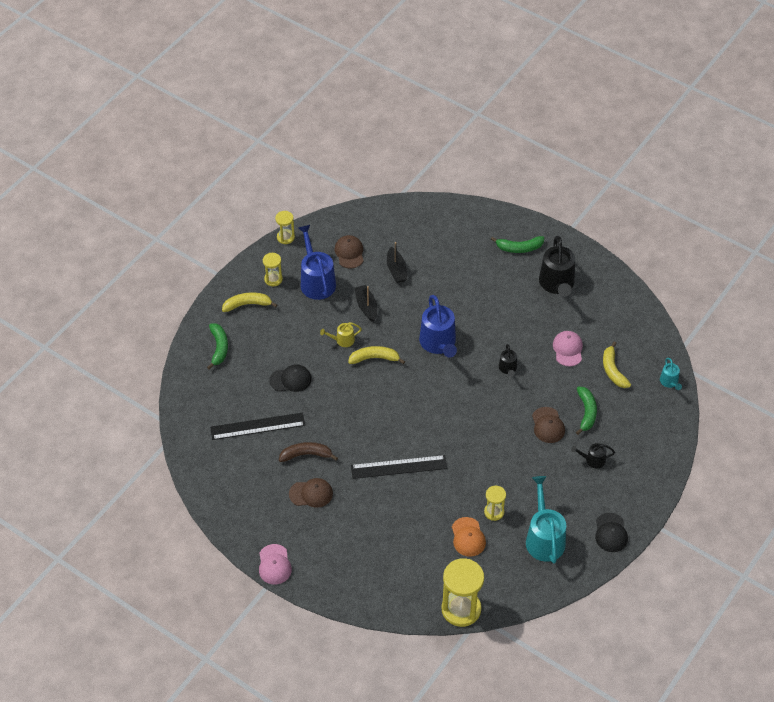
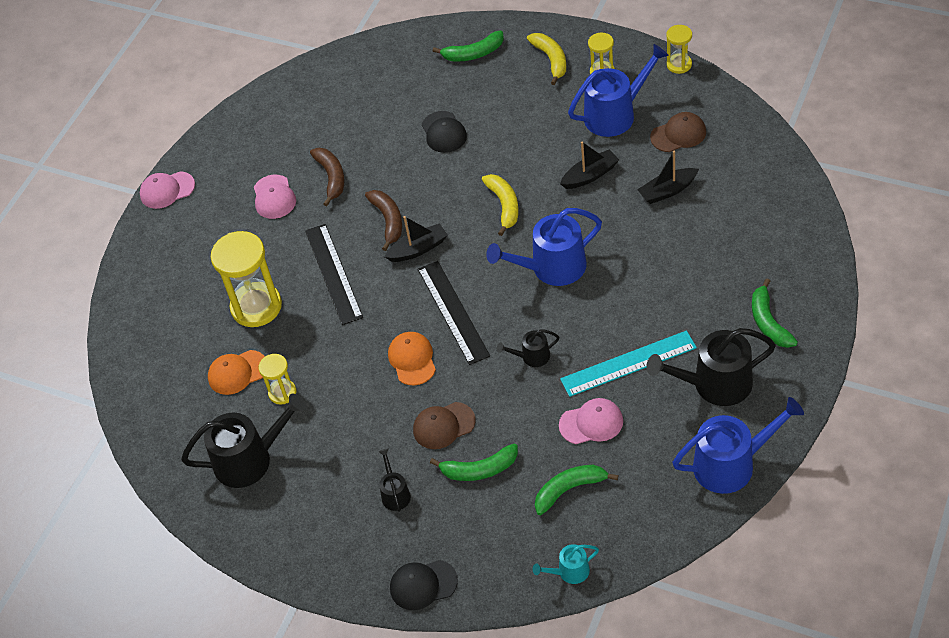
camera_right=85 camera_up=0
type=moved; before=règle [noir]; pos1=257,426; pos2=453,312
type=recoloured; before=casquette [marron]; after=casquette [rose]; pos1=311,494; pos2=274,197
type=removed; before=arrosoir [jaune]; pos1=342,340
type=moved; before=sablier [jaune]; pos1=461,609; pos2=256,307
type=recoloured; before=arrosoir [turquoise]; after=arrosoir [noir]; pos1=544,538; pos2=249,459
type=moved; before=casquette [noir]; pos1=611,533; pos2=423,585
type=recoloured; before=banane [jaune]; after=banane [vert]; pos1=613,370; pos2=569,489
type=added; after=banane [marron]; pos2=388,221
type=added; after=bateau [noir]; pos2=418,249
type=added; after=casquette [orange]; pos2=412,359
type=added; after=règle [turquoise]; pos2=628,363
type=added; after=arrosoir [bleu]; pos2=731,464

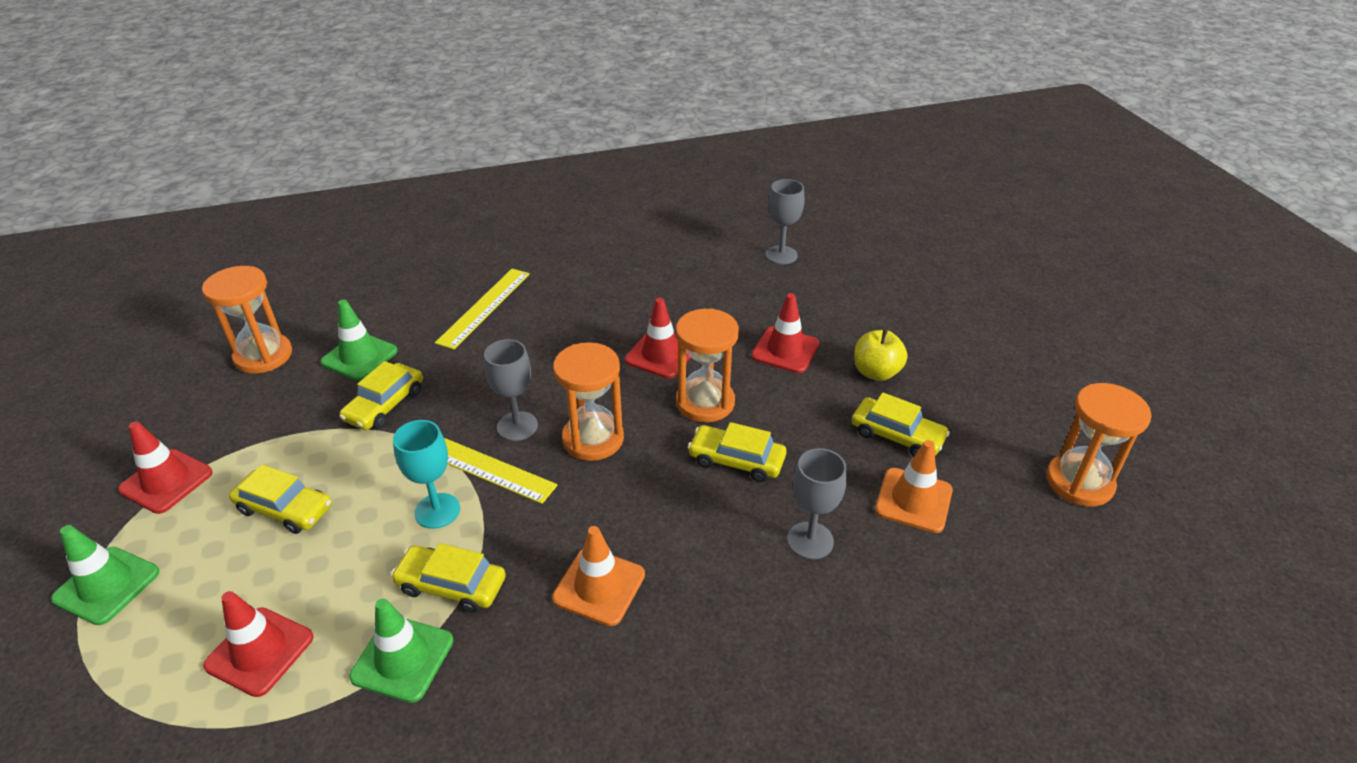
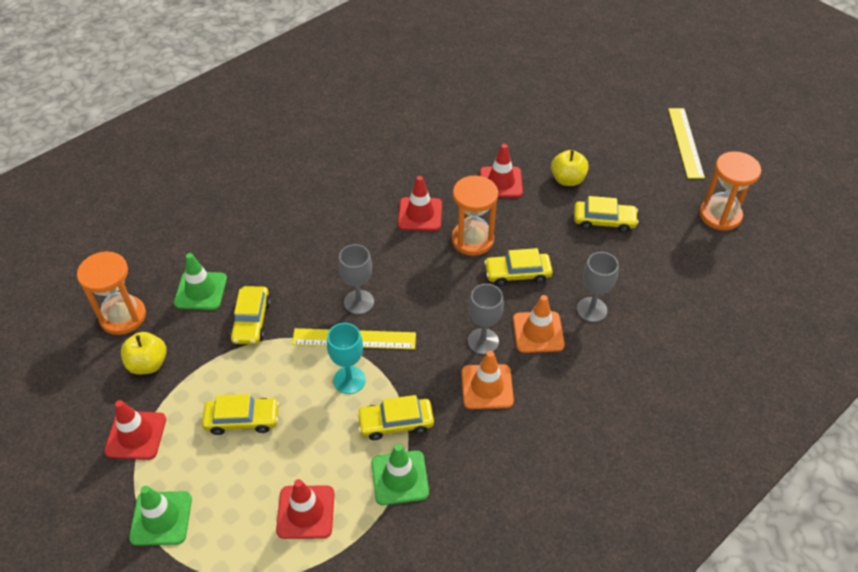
camera_right=-25 camera_up=10
type=moved; before=règle [jaune]; pos1=484,307; pos2=685,142
type=removed; before=sablier [orange]; pos1=593,439
type=moved; before=verre à pied [gris]; pos1=781,255; pos2=483,341
type=moved; before=cône de chantier [orange]; pos1=913,500; pos2=538,332
type=added; after=pomme [jaune]; pos2=148,364

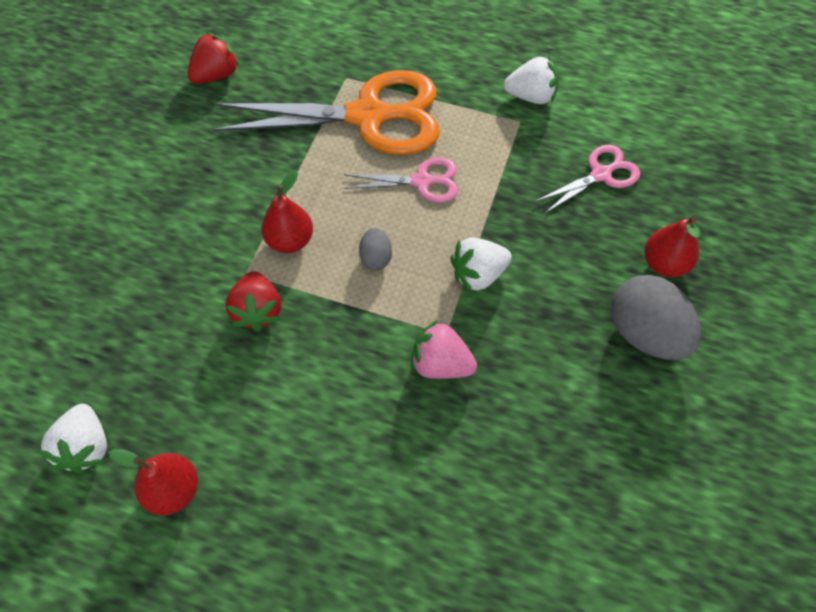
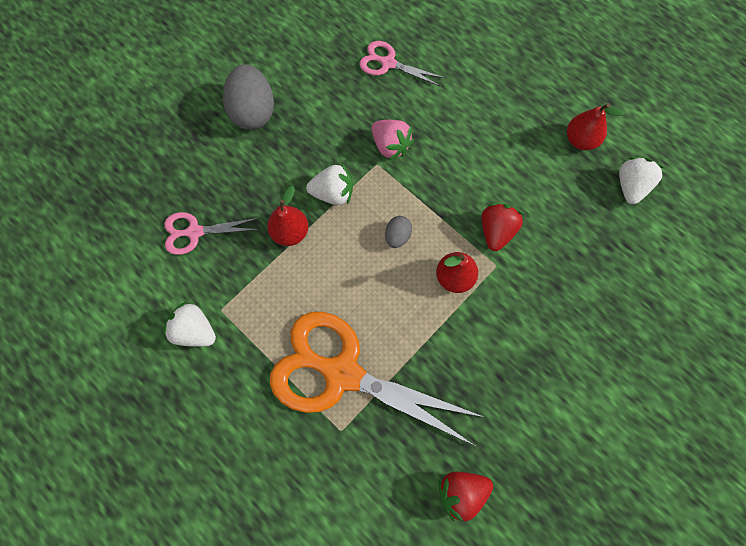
camera_right=-155 camera_up=10
type=moved; before=ciseaux [rose]; pos1=421,181; pos2=388,63
type=moved; before=poire [rouge]; pos1=664,264; pos2=290,232

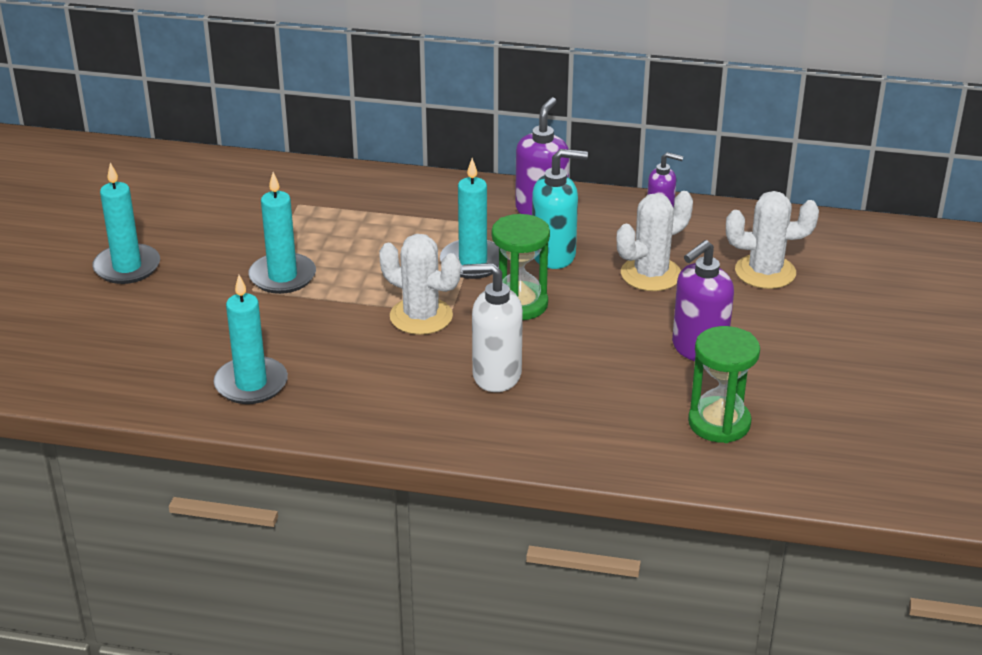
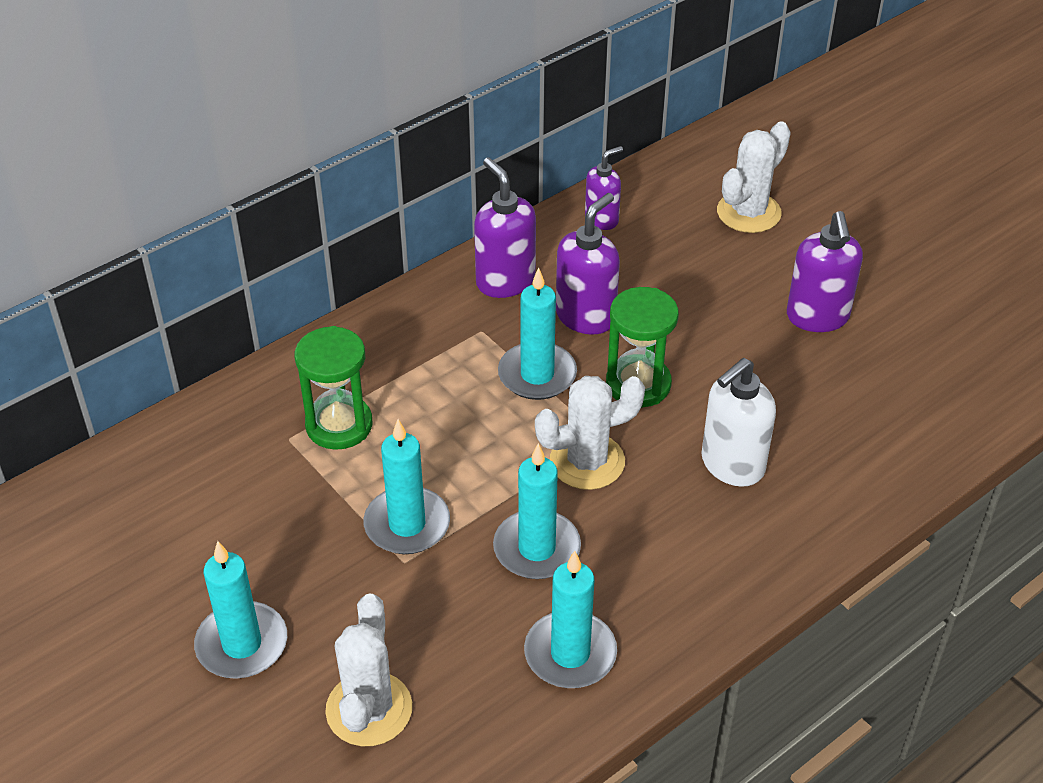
camera_right=-50 camera_up=10
type=recoloured; before=distributeur de savon [turquoise]; after=distributeur de savon [violet]; pos1=554,255; pos2=586,316
type=moved; before=cactus [blanc]; pos1=651,274; pos2=369,709
type=moved; before=sablier [vert]; pos1=719,423; pos2=339,425
type=added; after=bougie [turquoise]; pos2=537,548

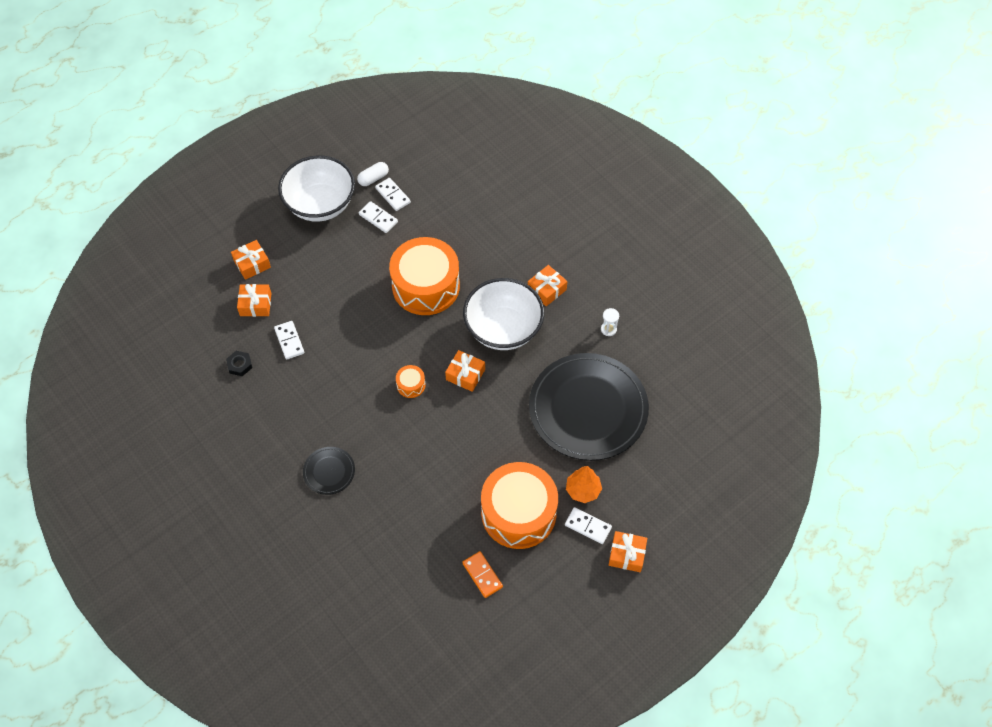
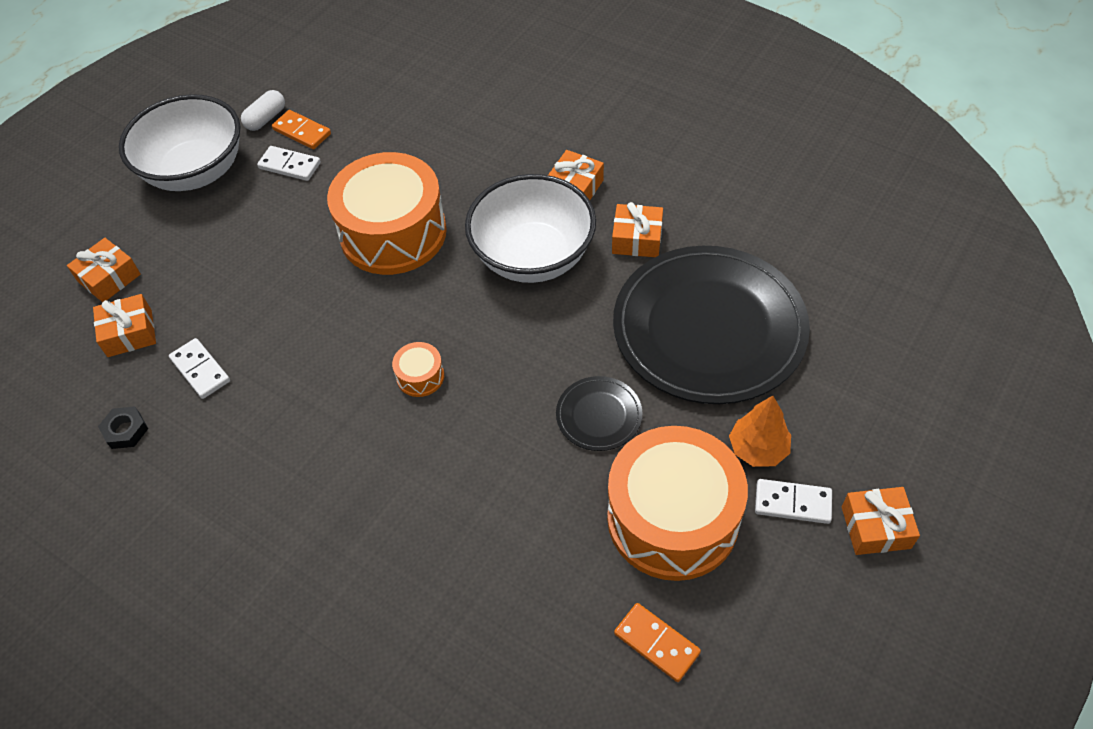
camera_right=-15 camera_up=-5
type=moved; before=assiette [noir]; pos1=329,471; pos2=599,415
type=recoloured; before=domino [blanc]; after=domino [orange]; pos1=393,195; pos2=302,132
type=moved; before=cadeau [orange]; pos1=465,374; pos2=637,239
type=removed; before=sablier [blanc]; pos1=608,329

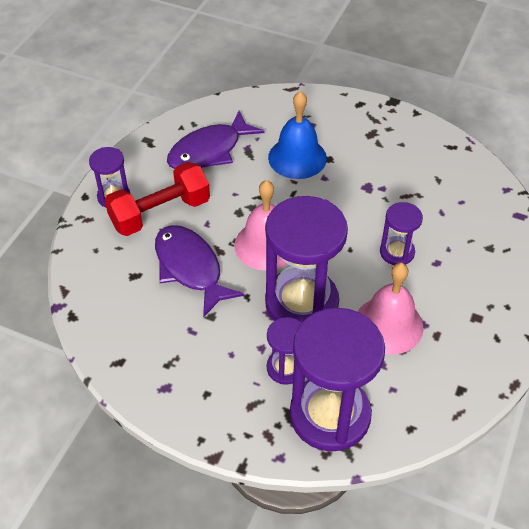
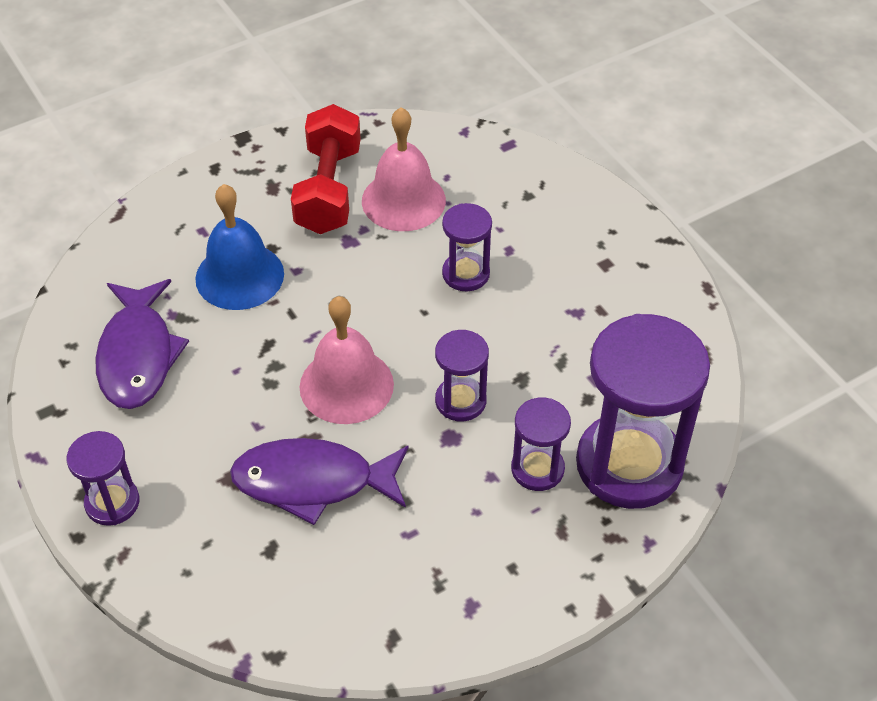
camera_right=-55 camera_up=0
type=moved; before=haltère [rouge]; pos1=160,213; pos2=328,189
type=resized; before=sablier [violet]; pos1=301,303; pos2=460,401; scale=0.5
type=moved; before=cloche [rose]; pos1=388,325; pos2=403,200

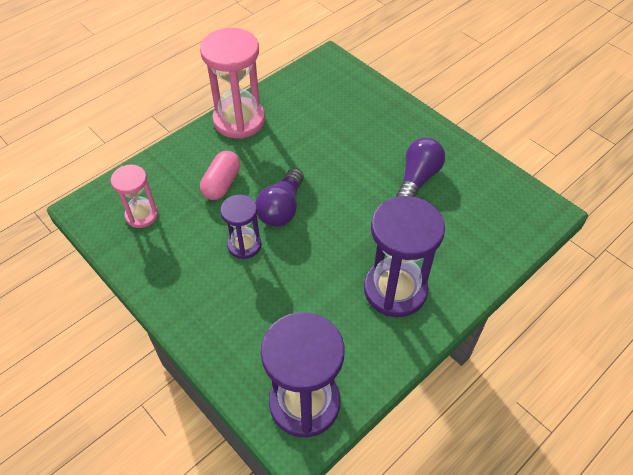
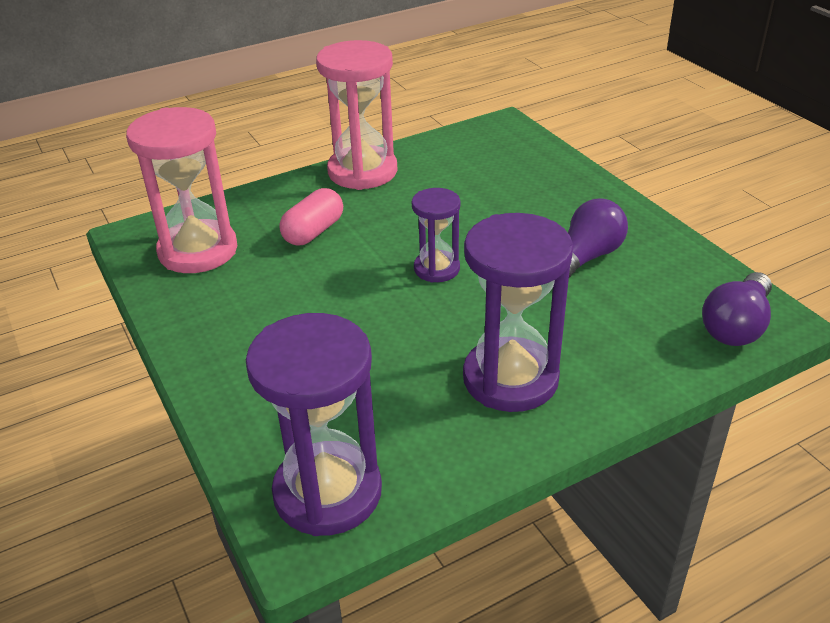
camera_right=15 camera_up=-15
type=resized; before=sablier [rose]; pos1=142,215; pos2=198,251; scale=1.77
type=moved; before=sablier [violet]; pos1=244,245; pos2=436,269
type=moved; before=ampoule [violet]; pos1=282,208; pos2=736,326

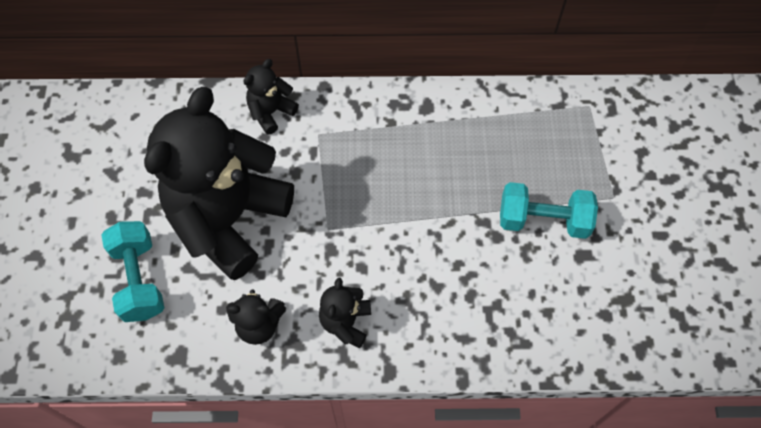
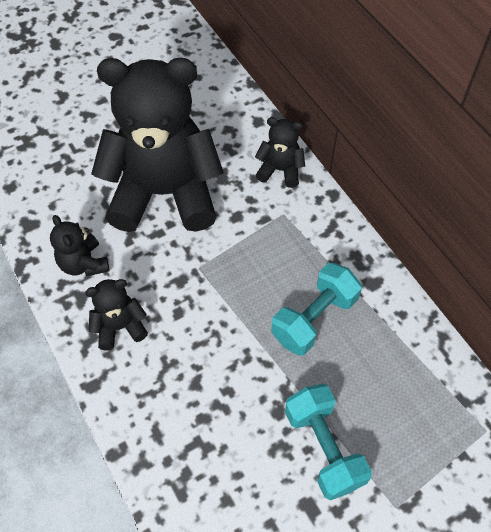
camera_right=60 camera_up=-5
type=moved; before=haltère [turquoise]; pos1=139,279; pos2=314,318

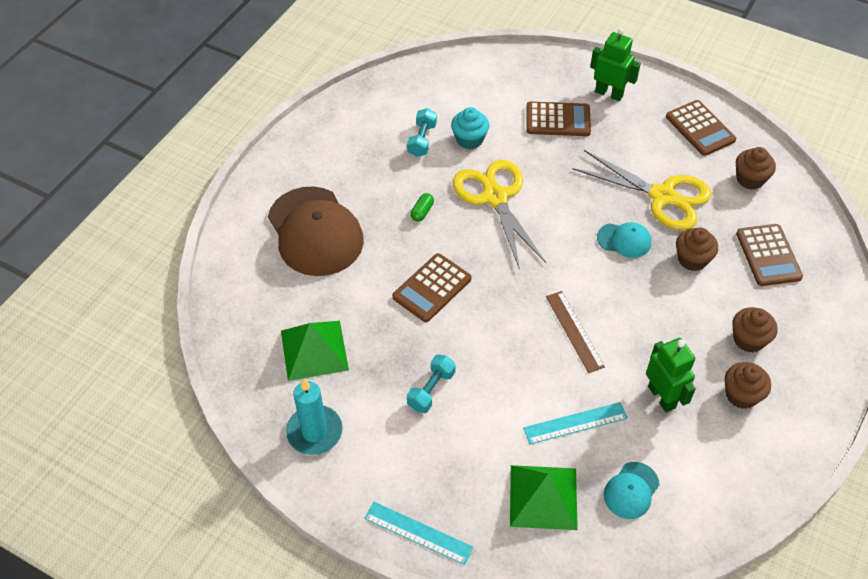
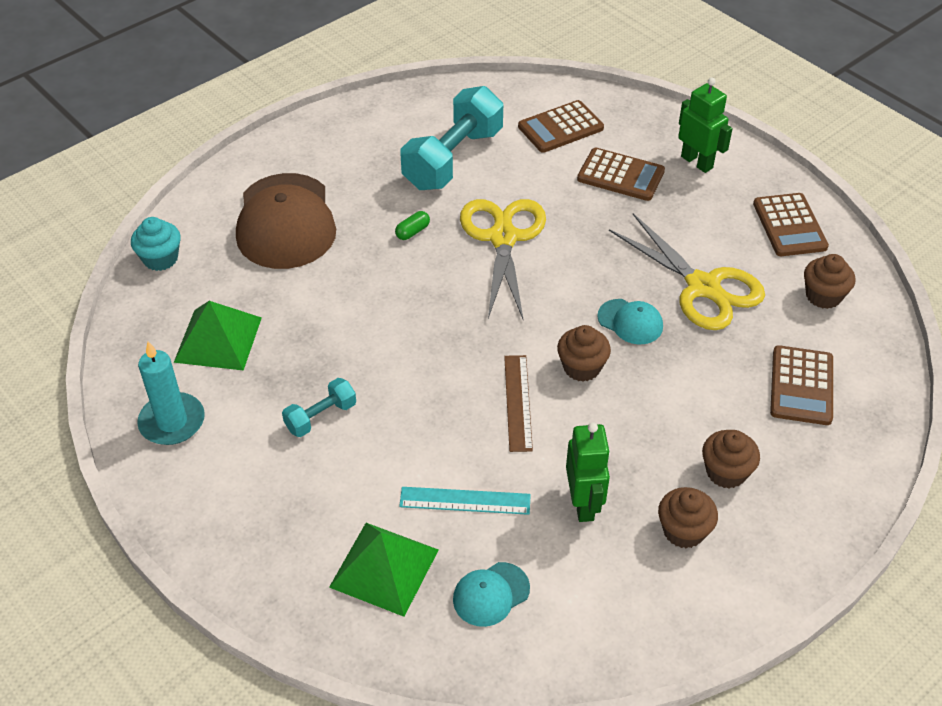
camera_right=20 camera_up=-5
type=removed; before=règle [turquoise]; pos1=418,533
type=moved; before=calculatrice [marron]; pos1=432,288; pos2=560,127
type=resized; before=haltère [turquoise]; pos1=422,140; pos2=453,159; scale=2.05
type=moved; before=muffin [turquoise]; pos1=469,139; pos2=160,258
type=moved; before=muffin [marron]; pos1=692,259; pos2=581,367

